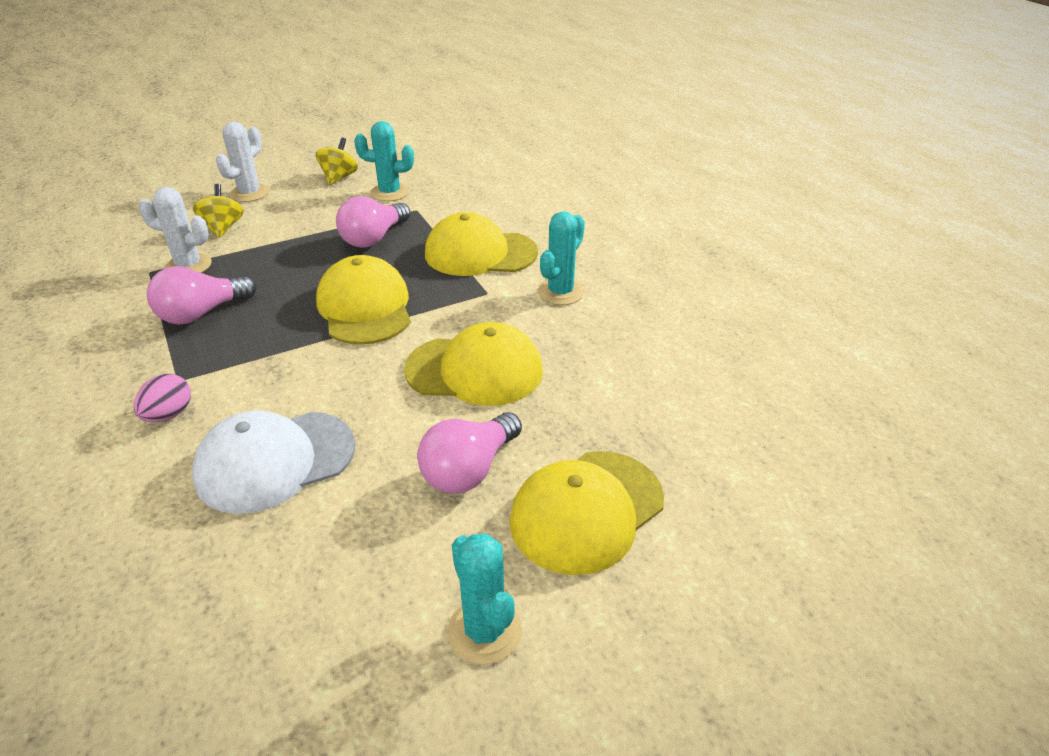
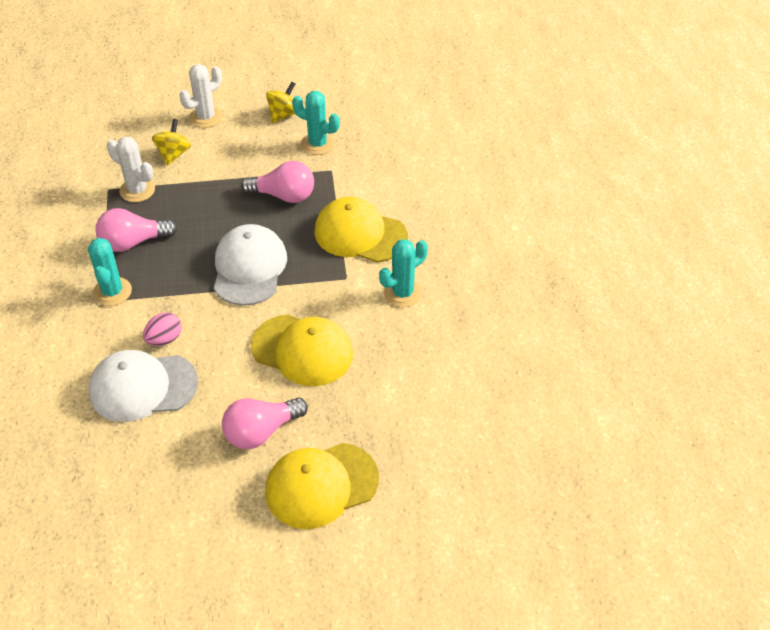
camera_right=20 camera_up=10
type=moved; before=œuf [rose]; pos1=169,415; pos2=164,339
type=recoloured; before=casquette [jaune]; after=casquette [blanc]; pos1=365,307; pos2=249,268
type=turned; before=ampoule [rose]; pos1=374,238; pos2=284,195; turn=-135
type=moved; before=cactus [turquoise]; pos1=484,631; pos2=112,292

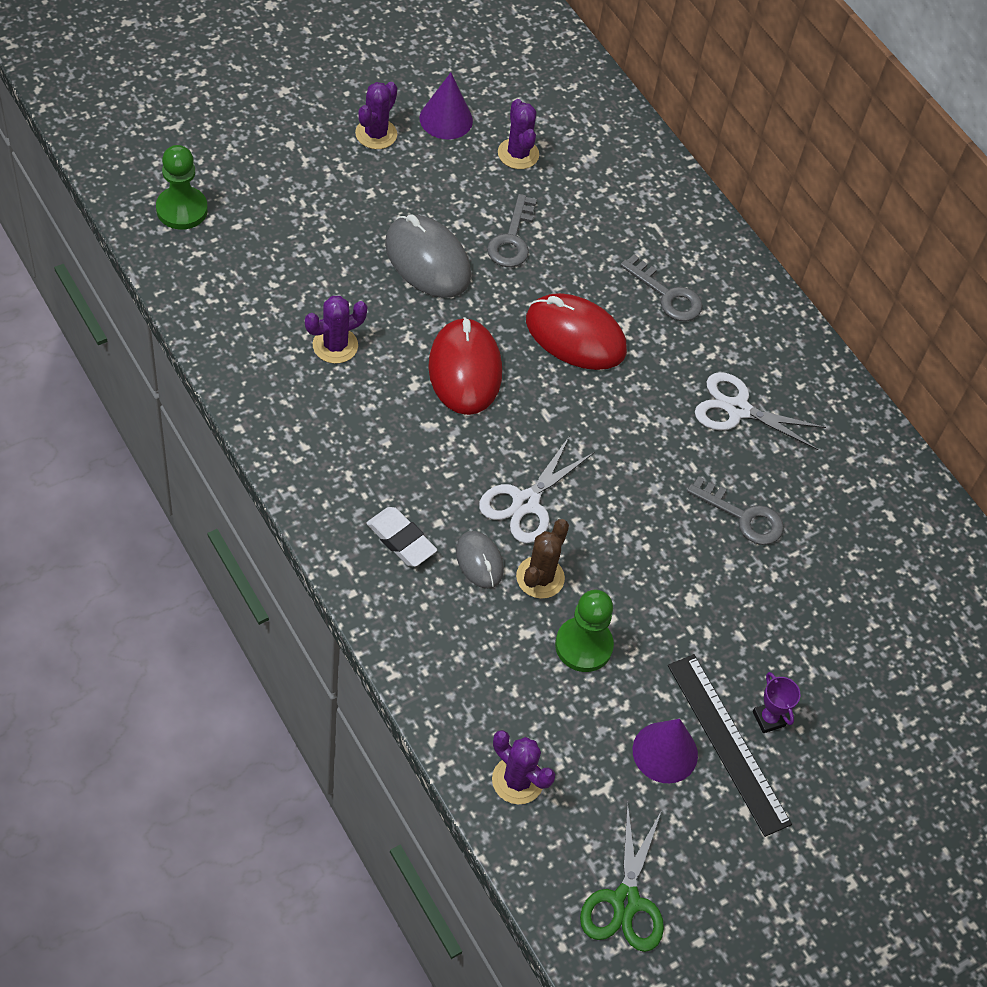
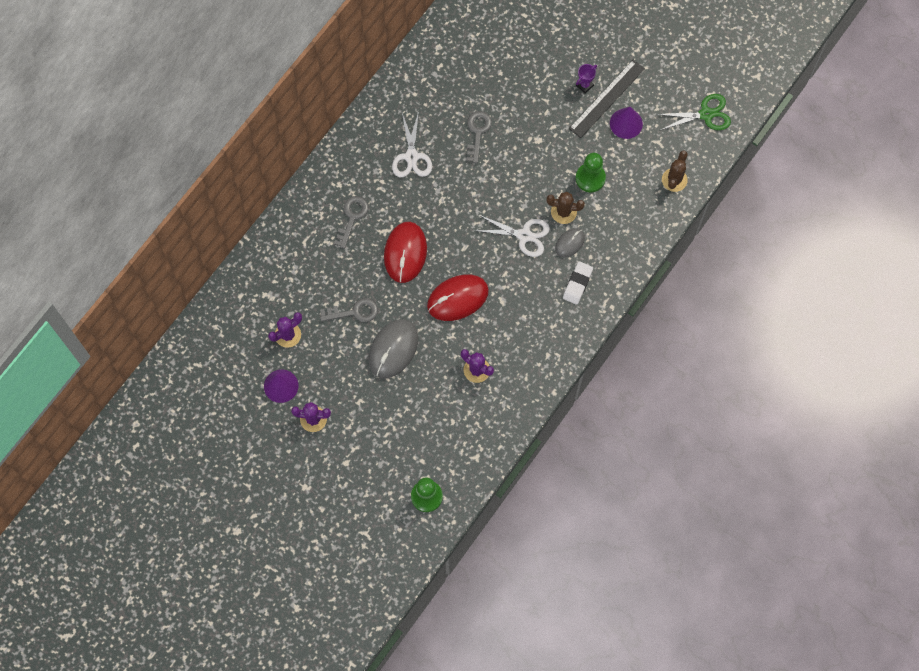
camera_right=-105 camera_up=15
type=recoloured; before=cactus [violet]; after=cactus [marron]; pos1=517,780; pos2=674,180

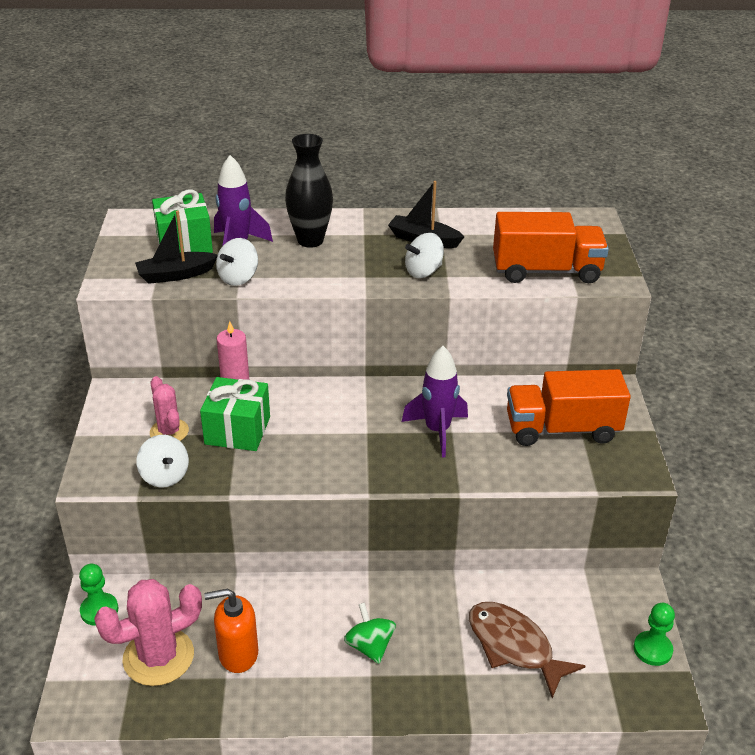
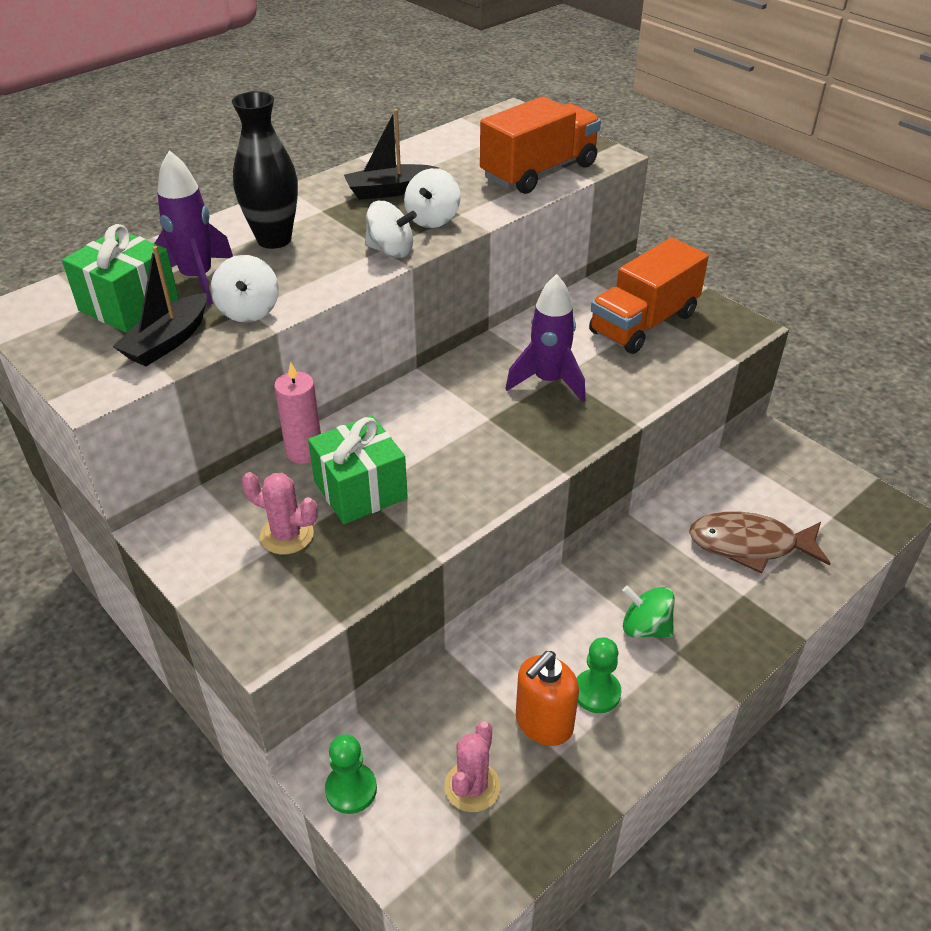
camera_right=-40 camera_up=5
type=resized; before=cactus [rose]; pos1=158,657; pos2=472,786; scale=0.6
type=moved; before=toupie [blanc]; pos1=165,476; pos2=390,251
type=moved; before=pion [vert]; pos1=652,649; pos2=596,692

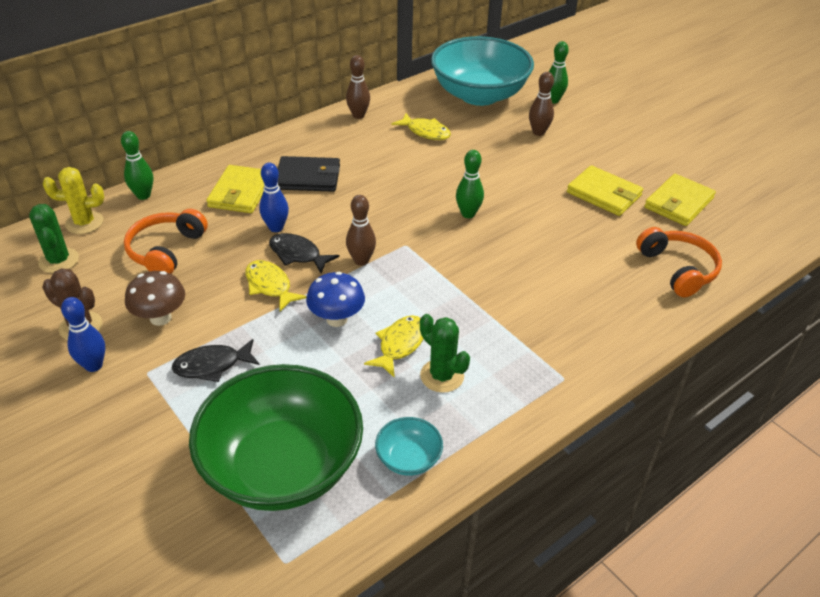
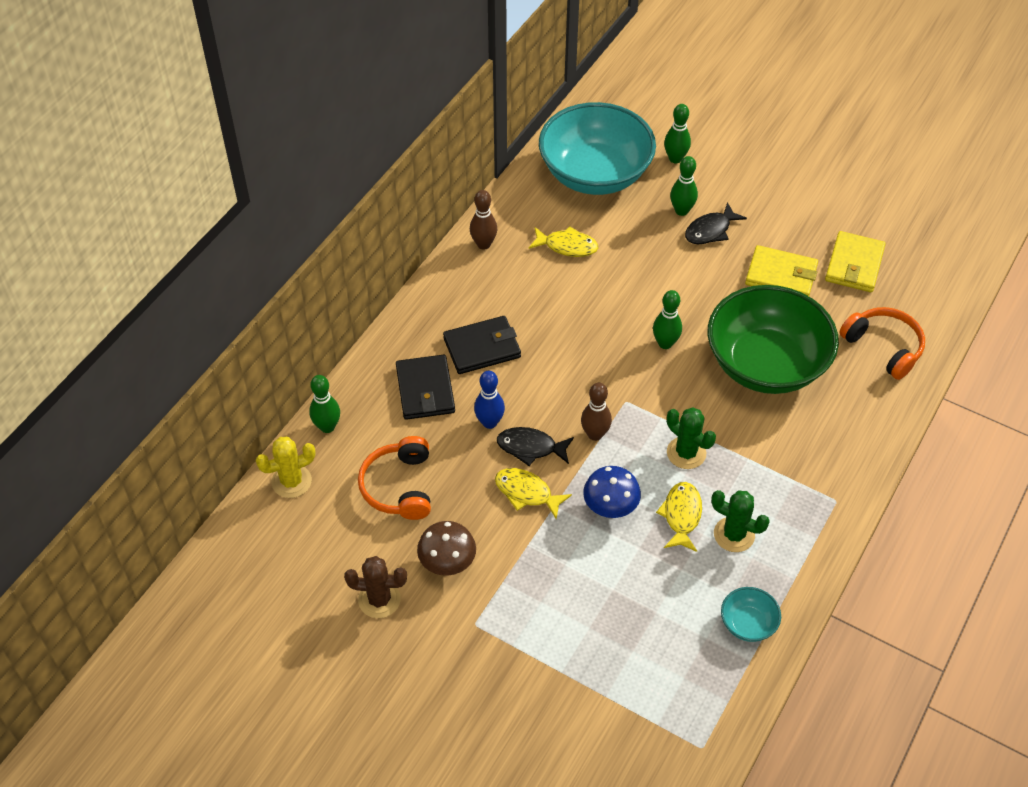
camera_right=-20 camera_up=10
type=moved; before=cactus [vert]; pos1=59,260; pos2=686,453
type=removed; before=quille [bleu]; pos1=93,365
type=moved; before=poisson [noir]; pos1=212,365; pos2=710,230
type=moved; before=bol [vert]; pos1=282,466; pos2=765,364
type=recoloured; before=portefeuille [jaune]; after=portefeuille [noir]; pos1=240,192; pos2=425,390
type=recoloured; before=quille [marron]; after=quille [vert]; pos1=538,132; pos2=681,211

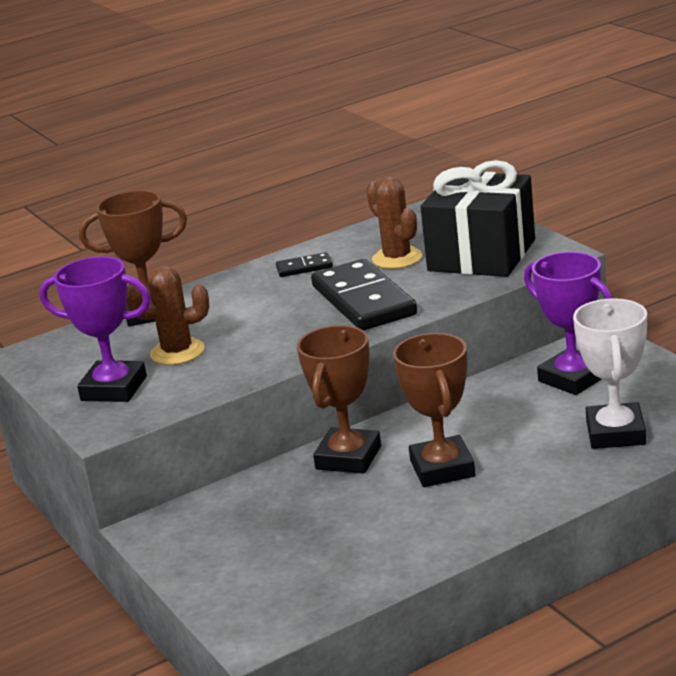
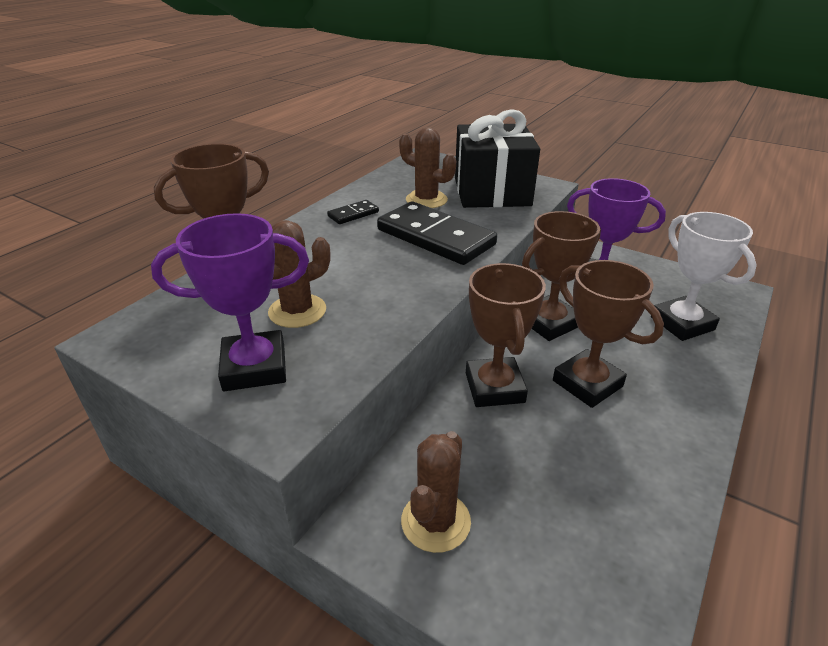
camera_right=-30 camera_up=10
type=added; after=cactus [marron]; pos2=435,521
type=added; after=trophée [marron]; pos2=549,323

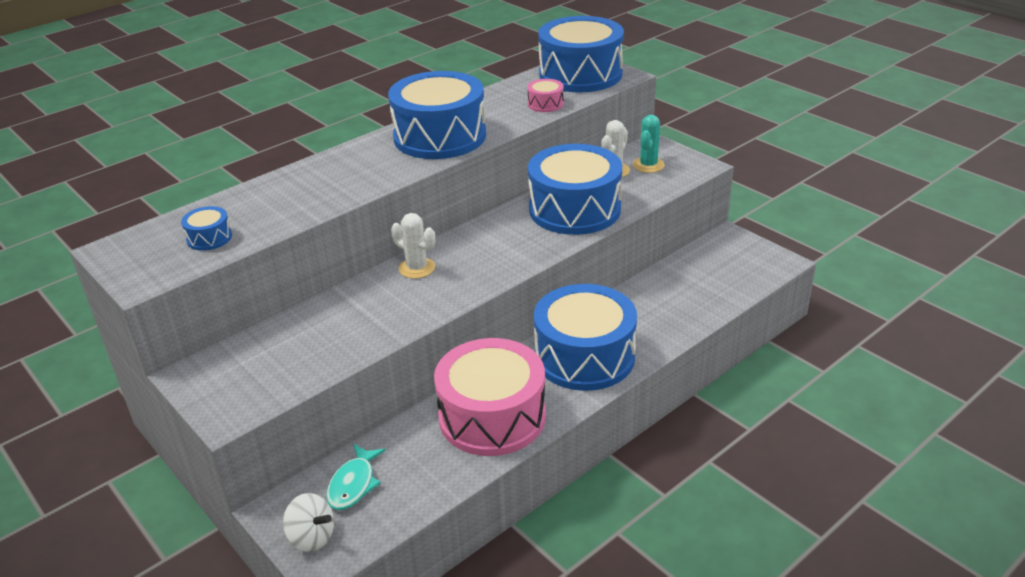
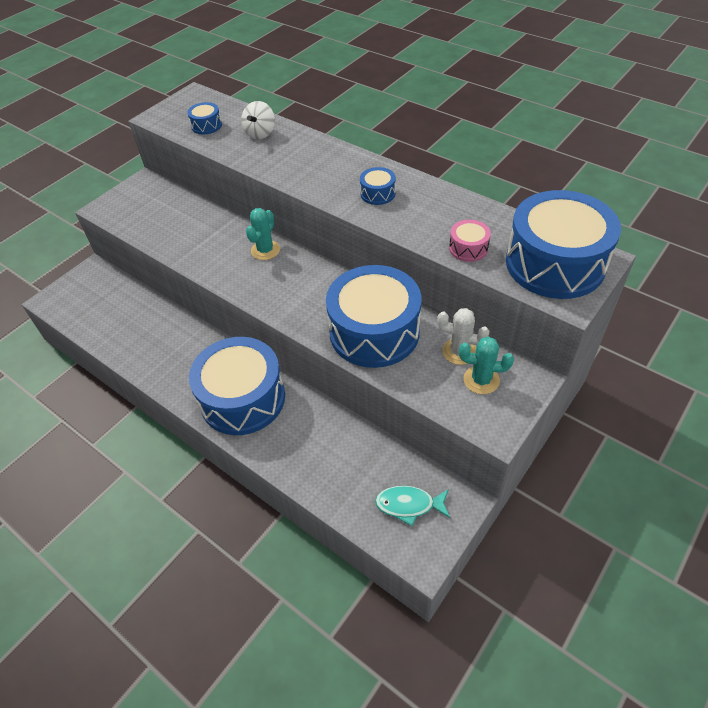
camera_right=80 camera_up=15
type=moved; before=toupie [blanc]; pos1=312,537; pos2=260,133
type=moved; before=poisson [turquoise]; pos1=353,484; pos2=409,505
type=resized; before=tambour [bleu]; pos1=440,136; pos2=377,193; scale=0.41
type=recoloured; before=cactus [blanc]; after=cactus [turquoise]; pos1=417,268; pos2=265,250
type=removed; before=tambour [rose]; pos1=492,416

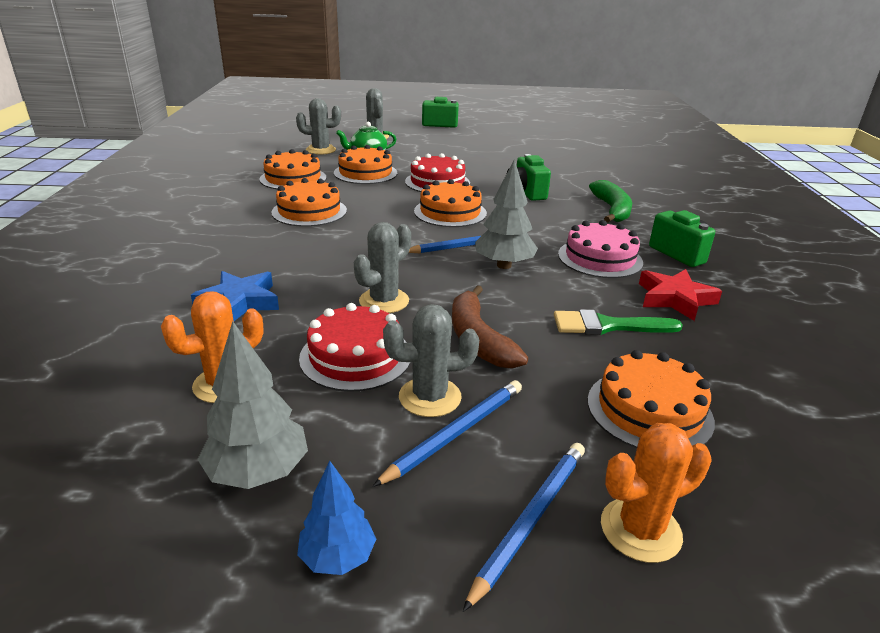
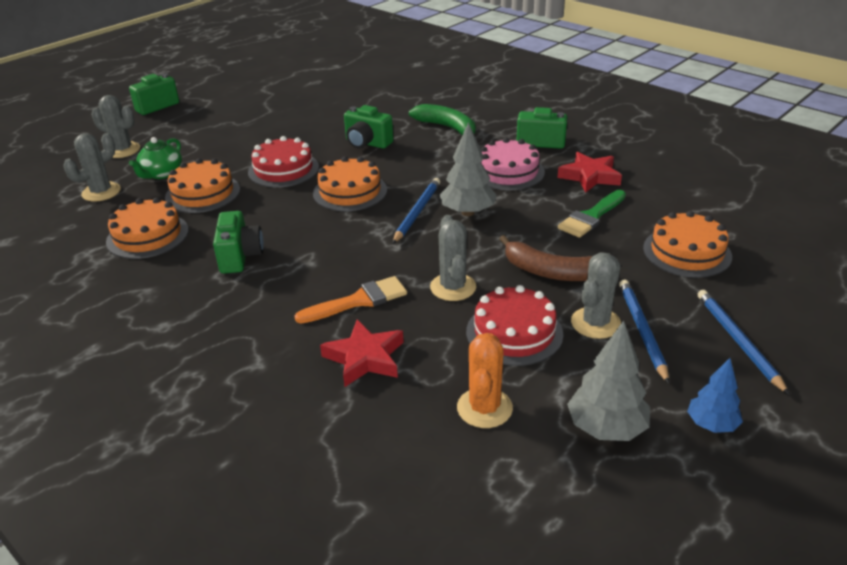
camera_right=-45 camera_up=5
type=recoloured; before=étoile [bleu]; after=étoile [rouge]; pos1=239,302; pos2=365,358
type=replaced; before=gâteau [orange]; after=appareil photo [vert]; pos1=309,211; pos2=240,257
type=removed; before=cactus [orange]; pos1=640,530
type=added; after=pinceau [orange]; pos2=358,301

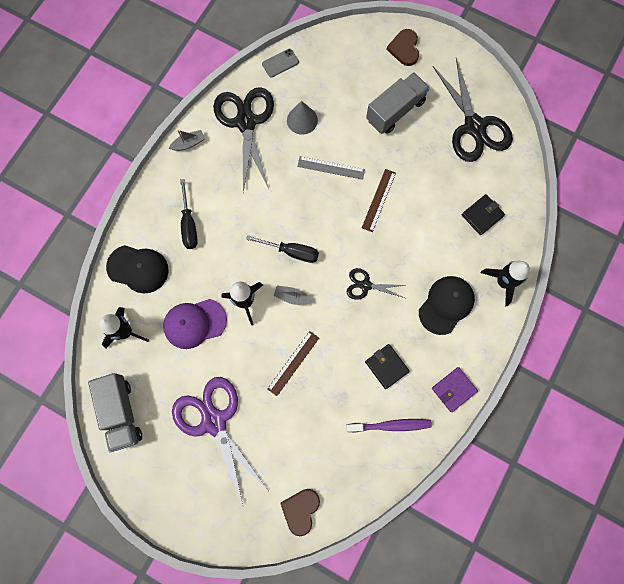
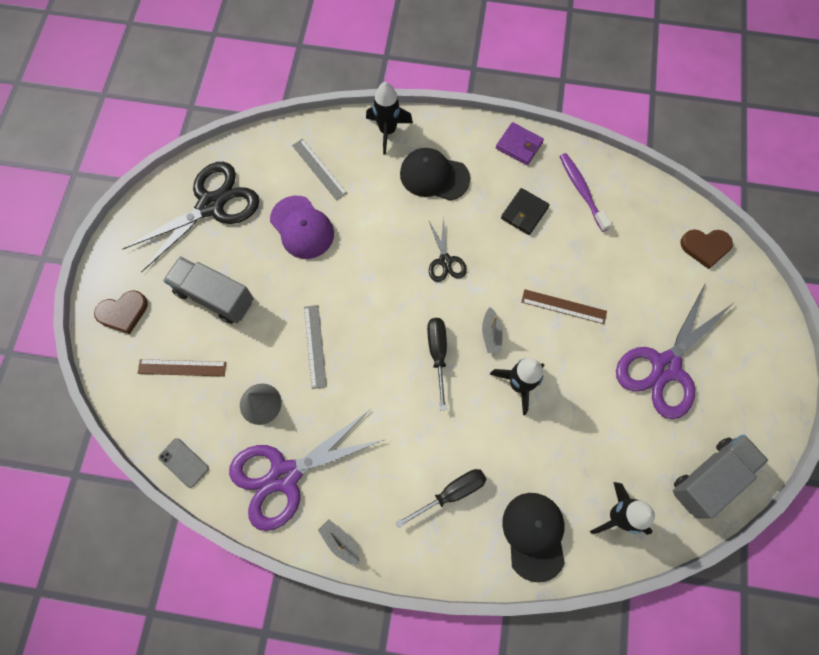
camera_right=-110 camera_up=-5
type=moved; before=casquette [violet]; pos1=194,323; pos2=302,227
type=recoloured; before=ciseaux [noir]; after=ciseaux [violet]; pos1=246,122; pos2=285,475
type=moved; before=règle [marron]; pos1=378,200; pos2=182,368
type=replaced; before=portefeuille [noir]; after=règle [gris]; pos1=482,215; pos2=319,169

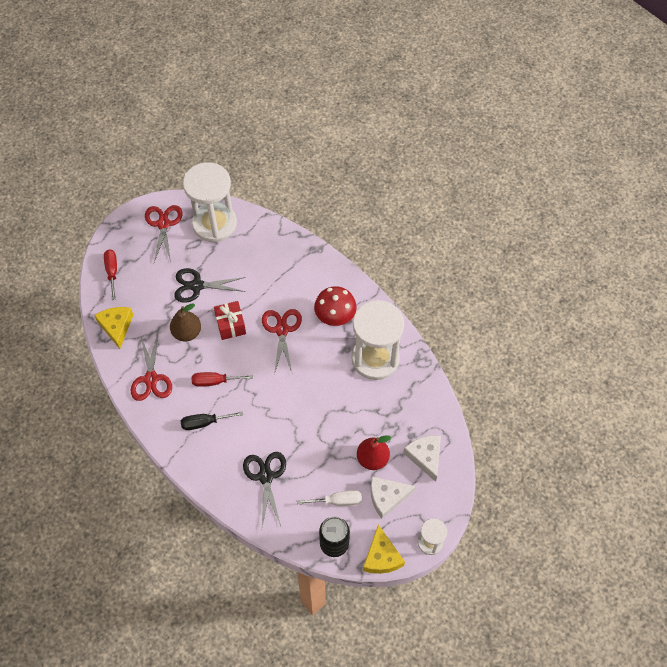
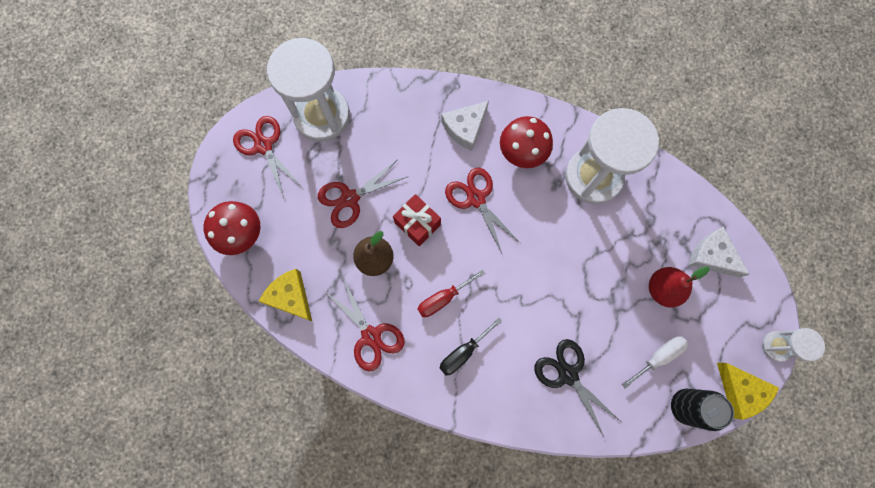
camera_right=-30 camera_up=15
type=replaced; before=tournevis [rouge]; after=champignon [rouge]; pos1=112,272; pos2=242,234
type=recoloured; before=ciseaux [noir]; after=ciseaux [rouge]; pos1=197,286; pos2=350,198
type=moved; before=fromage [blanc]; pos1=387,497; pos2=465,128

